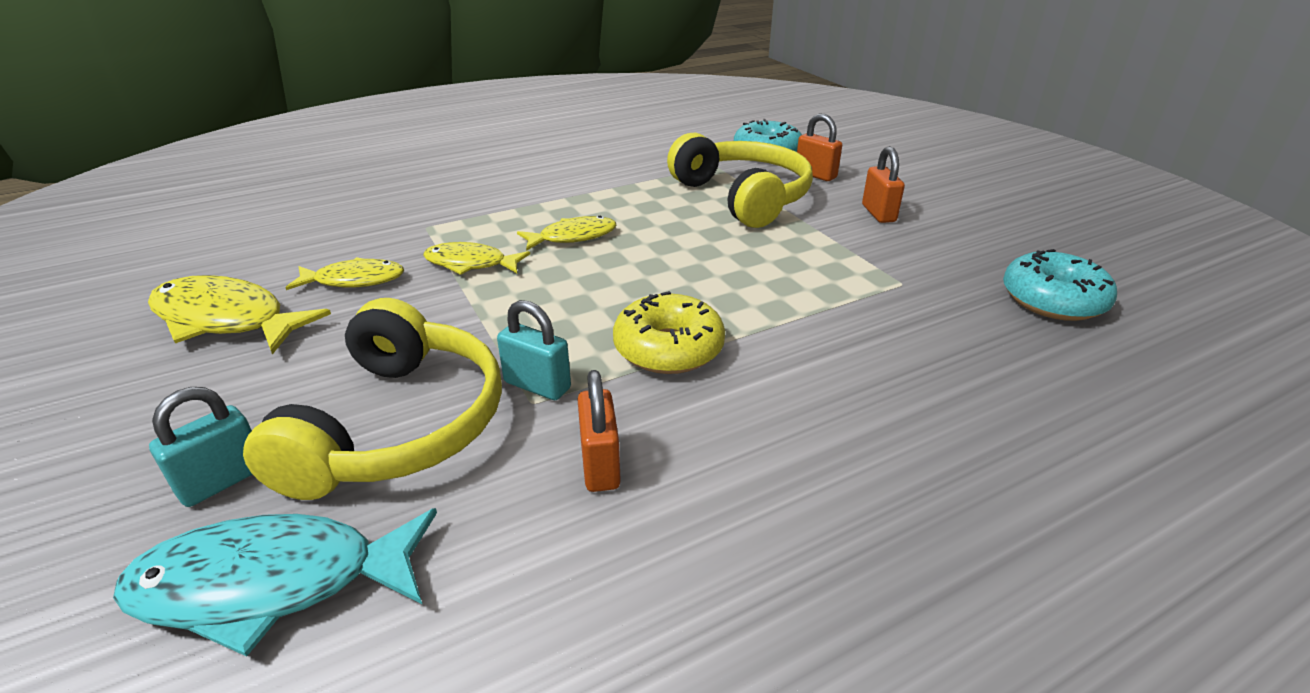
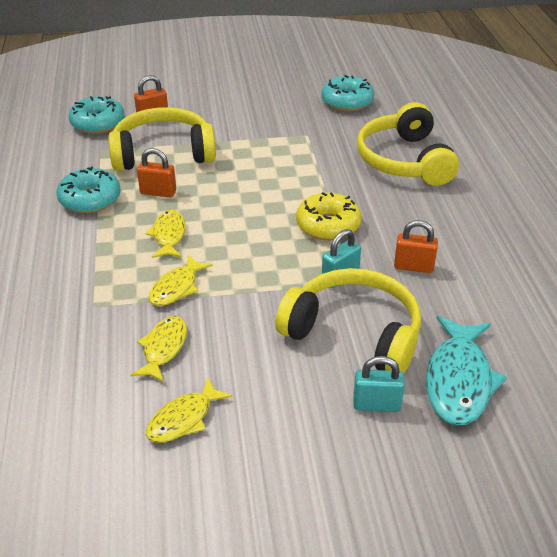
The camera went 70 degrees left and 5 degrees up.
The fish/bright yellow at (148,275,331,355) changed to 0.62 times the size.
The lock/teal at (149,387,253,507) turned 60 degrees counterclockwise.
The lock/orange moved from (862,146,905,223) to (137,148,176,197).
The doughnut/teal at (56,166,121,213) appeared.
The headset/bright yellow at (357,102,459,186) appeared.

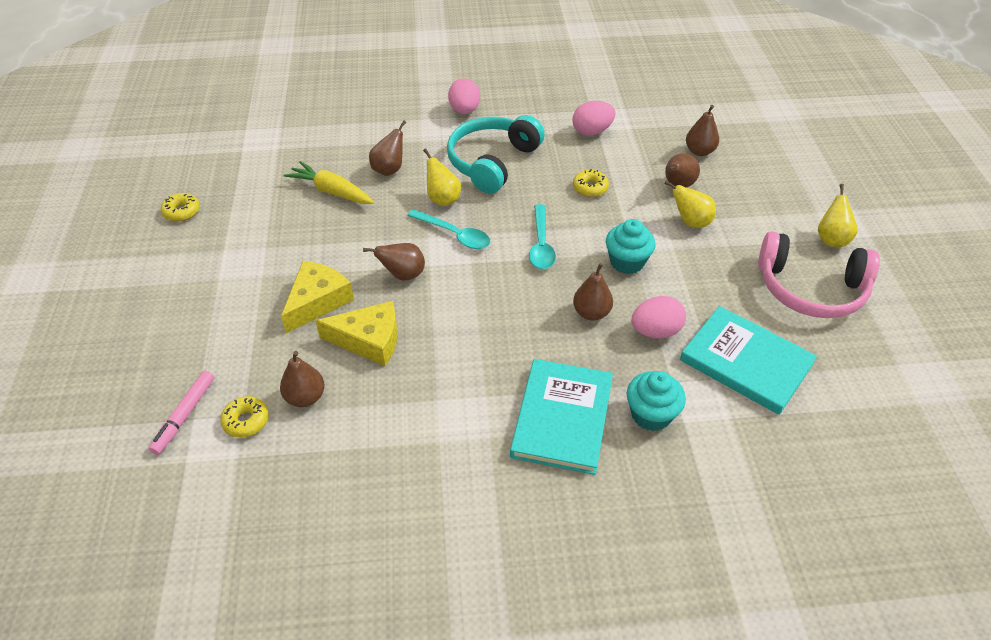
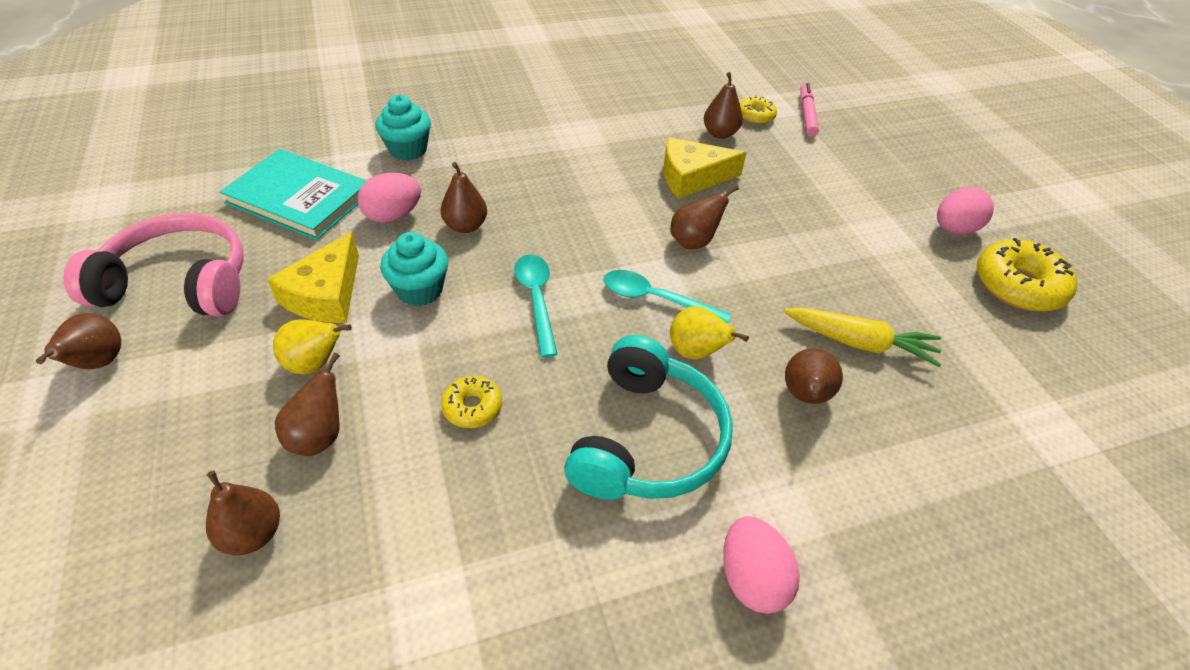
The camera went 165 degrees right and 0 degrees up.
The doughnut/bright yellow at (161,193,200,222) changed to 1.83 times the size.
The cheese wedge/bright yellow moved from (281,261,354,333) to (267,232,359,323).
The hardcover/teal at (510,359,613,475) disappeared.
The toy egg/rose-pink moved from (572,101,615,136) to (937,187,994,235).
The pear fruit/bright yellow at (818,184,858,247) became the pear fruit/dark brown at (36,313,121,369).

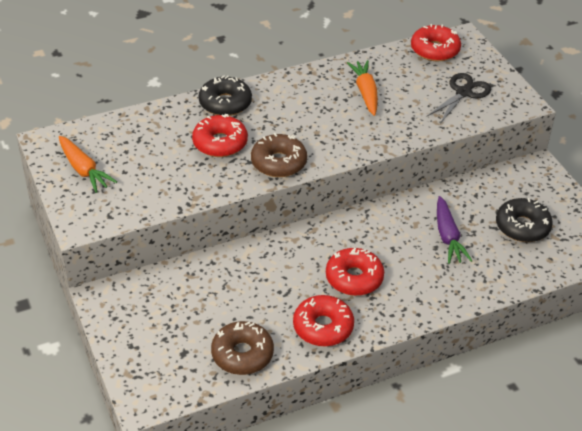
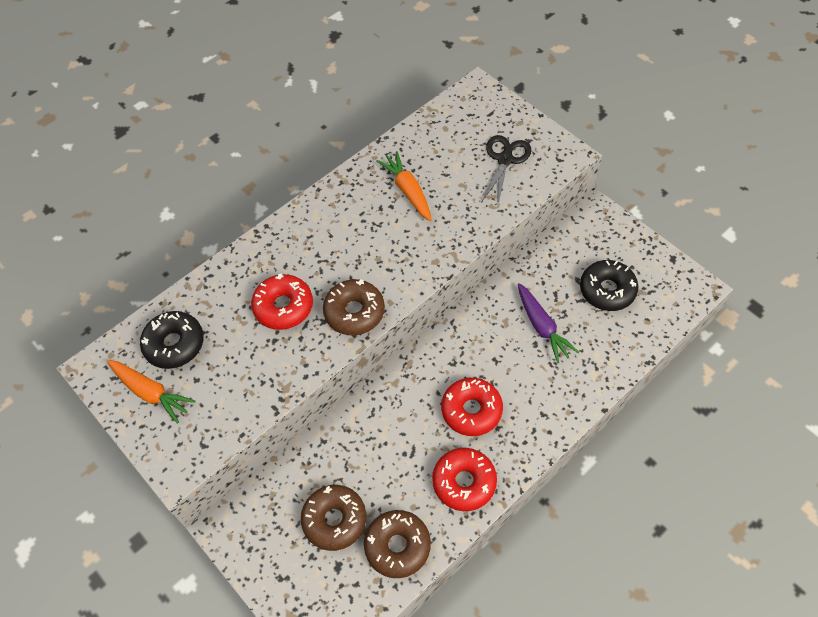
The camera went 15 degrees left and 15 degrees up.
The doughnut/jet-black moved from (199,76,252,116) to (140,311,204,369).
The doughnut/crimson at (411,24,461,62) disappeared.
The doughnut/dark brown at (301,485,366,551) appeared.

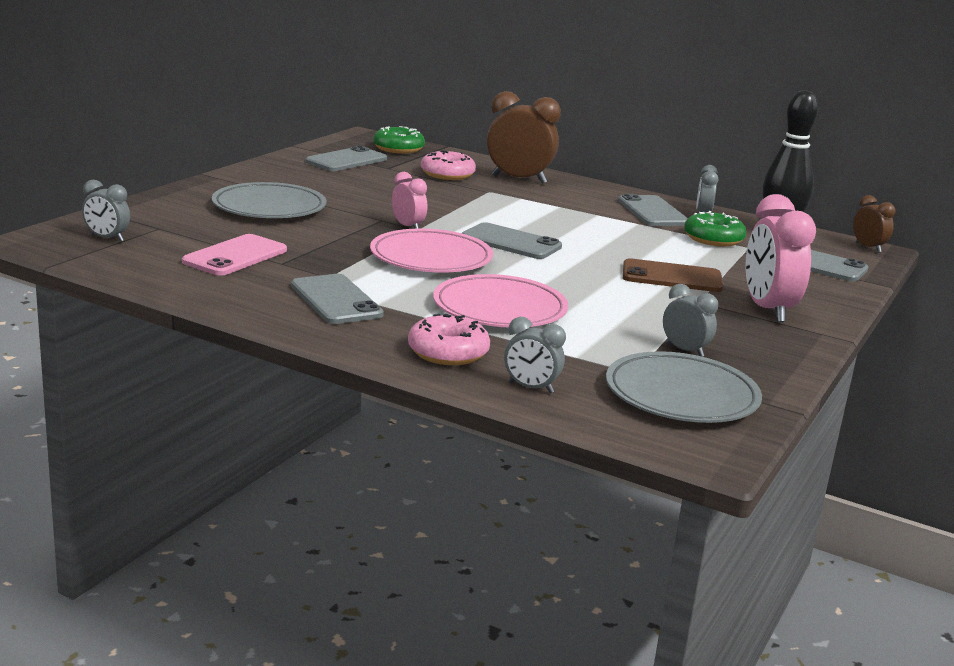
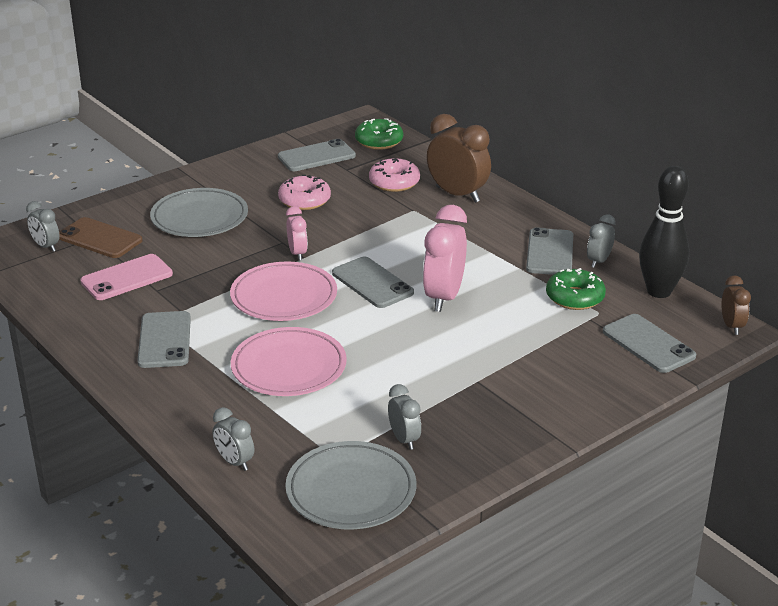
The camera went 25 degrees right and 10 degrees up.
The doughnut/rose-pink moved from (408,314,490,365) to (278,175,331,210).
The phone/dark brown moved from (623,258,723,292) to (59,217,143,258).
The alarm clock/rose-pink moved from (745,194,816,323) to (423,205,467,312).

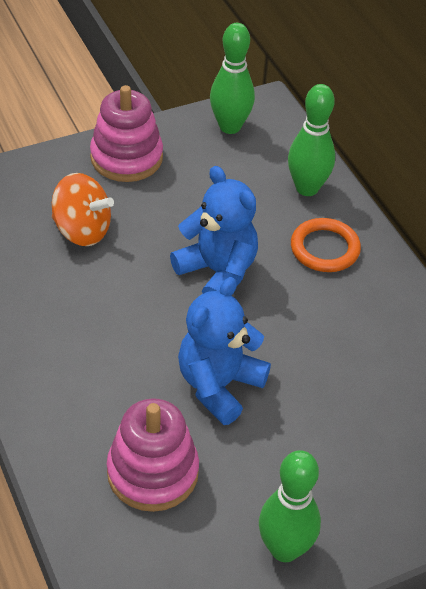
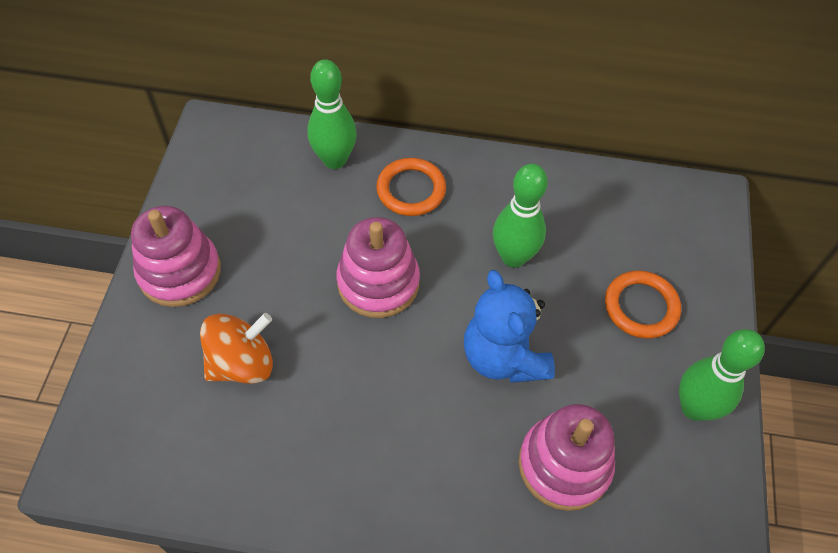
The camera went 55 degrees left and 10 degrees up.
The teddy bear/cobalt at (170,166,258,294) was replaced by the ring stacker/rose-pink at (336,217,420,318).
The tenpin/emerald moved from (210,23,255,134) to (493,164,548,268).
The torus/orange at (605,270,681,339) appeared.

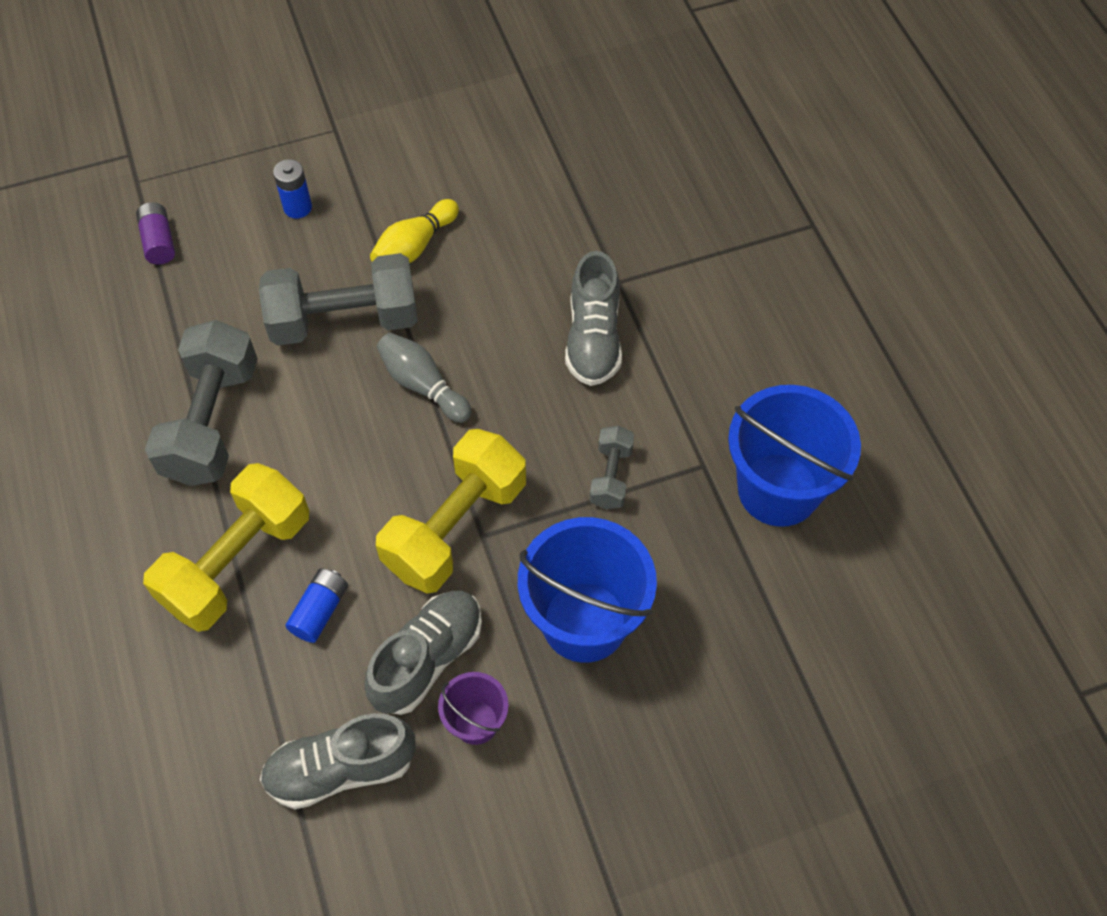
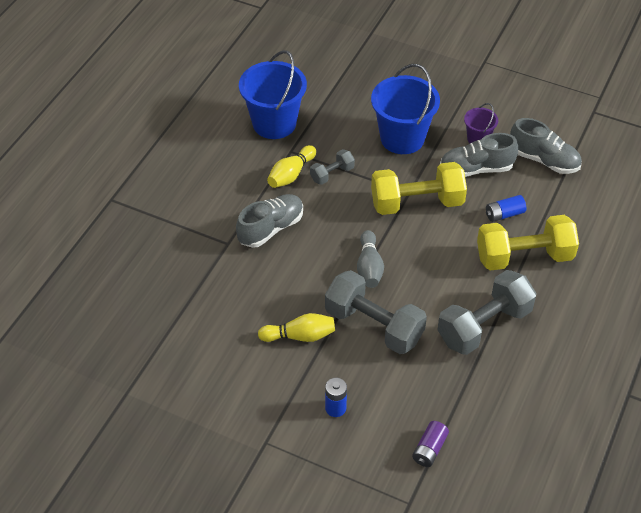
The camera went 135 degrees left and 10 degrees down.
The tenpin/bright yellow at (267,145,316,188) appeared.

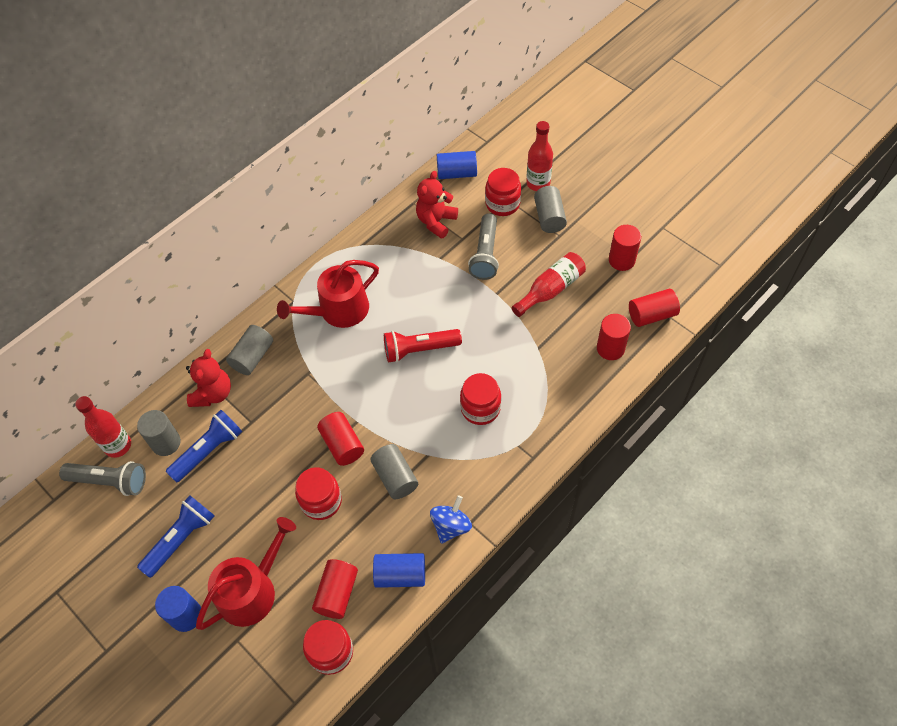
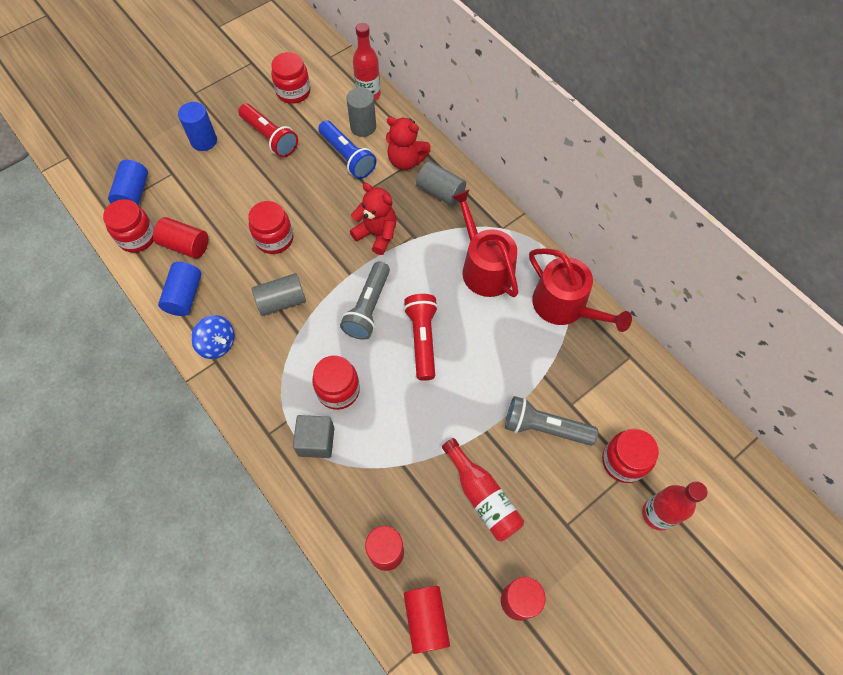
The camera went 95 degrees right and 5 degrees up.
The pocket torch/grey moved from (59,461,146,496) to (340,261,390,340).
The pocket torch/cobalt at (137,495,215,578) became the pocket torch/crimson at (238,104,298,157).
The sprinkling can/crimson moved from (196,517,296,630) to (529,248,632,332).
The cylinder/crimson at (317,412,364,466) disappeared.
The teddy bear/crimson moved from (416,171,458,239) to (350,183,397,255).
The cylinder/cobalt moved from (437,151,477,179) to (108,160,148,205).
The cylinder/grey at (534,186,567,233) disappeared.
The preserve jar/crimson at (271,52,311,104) appeared.
The solid cube/grey at (293,415,334,458) appeared.

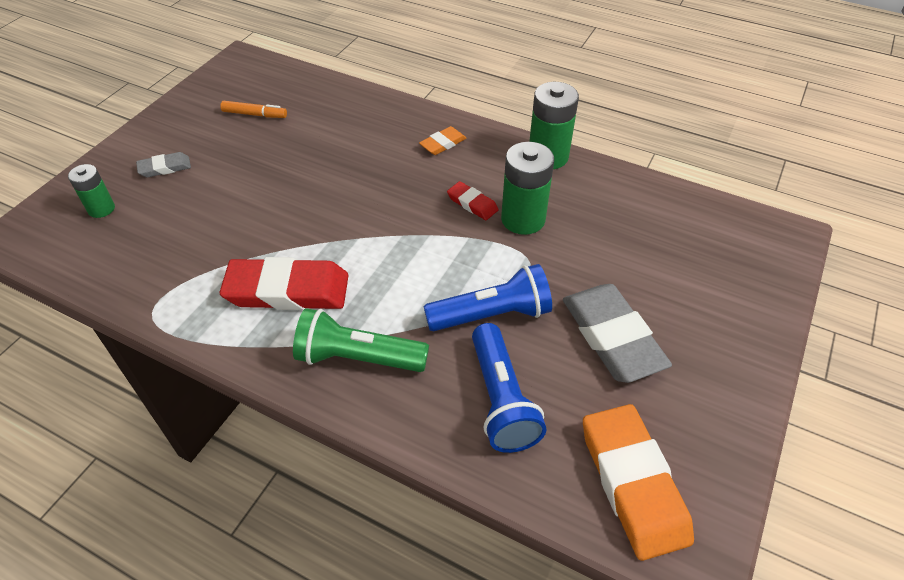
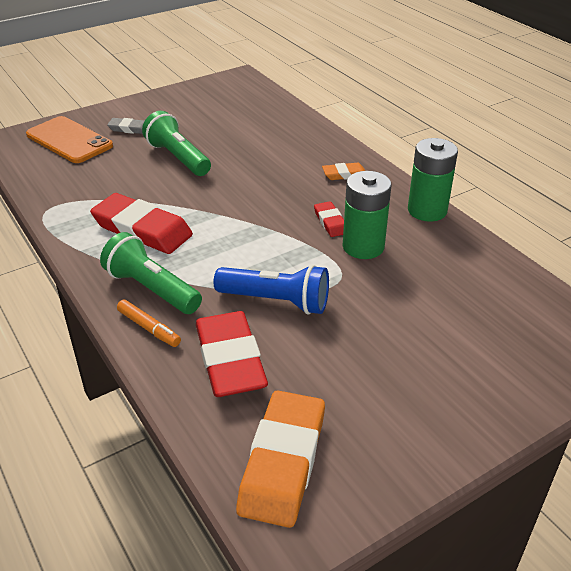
The camera went 30 degrees right and 10 degrees down.
The battery/emerald at (68,164,115,218) was replaced by the phone/orange at (26,116,113,163).
The marker/orange moved from (221,101,287,118) to (117,300,181,347).
The pocket torch/cobalt at (472,323,546,453) was replaced by the gum eraser/crimson at (196,311,268,397).
The gum eraser/grey at (563,284,672,383) disappeared.
The pocket torch/emerald at (142,111,211,176) appeared.

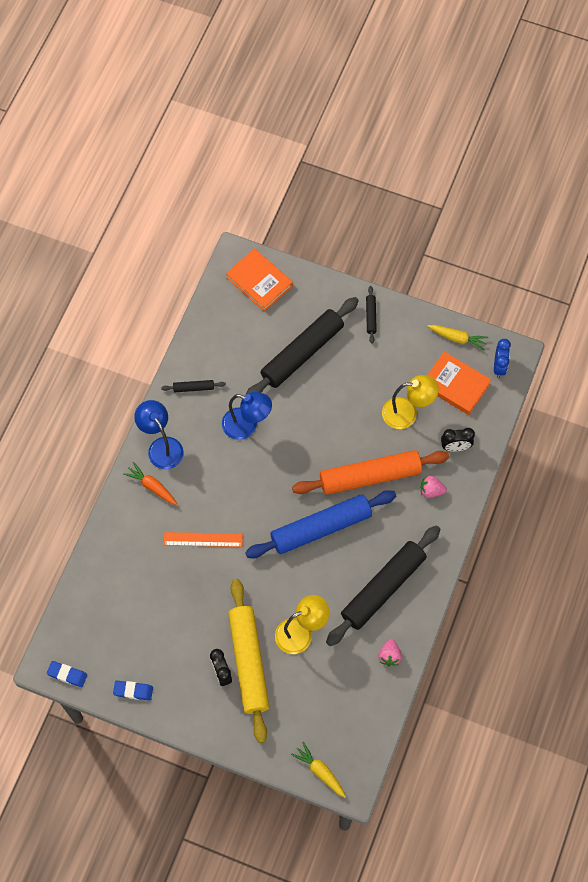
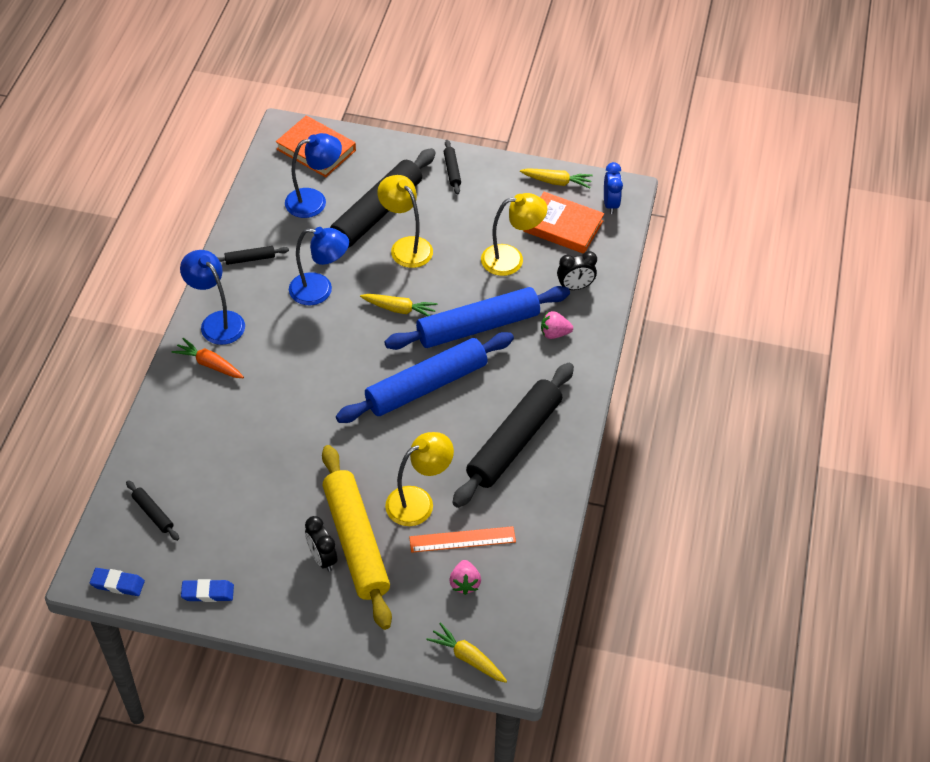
The camera went 10 degrees left and 15 degrees down.
The ruler/orange moved from (164,532,243,547) to (409,526,516,553).
The dough roller/orange at (292,450,449,495) became the dough roller/cobalt at (384,286,570,350).
The strawberry/rose-pink moved from (378,639,402,666) to (450,560,481,595).
The dough roller/jet-black at (126,480,179,541) appeared.
The reading lamp/cobalt at (285,133,342,218) appeared.
The toy carrot/bright yellow at (360,294,438,316) appeared.
The reading lamp/bright yellow at (377,175,433,268) appeared.

